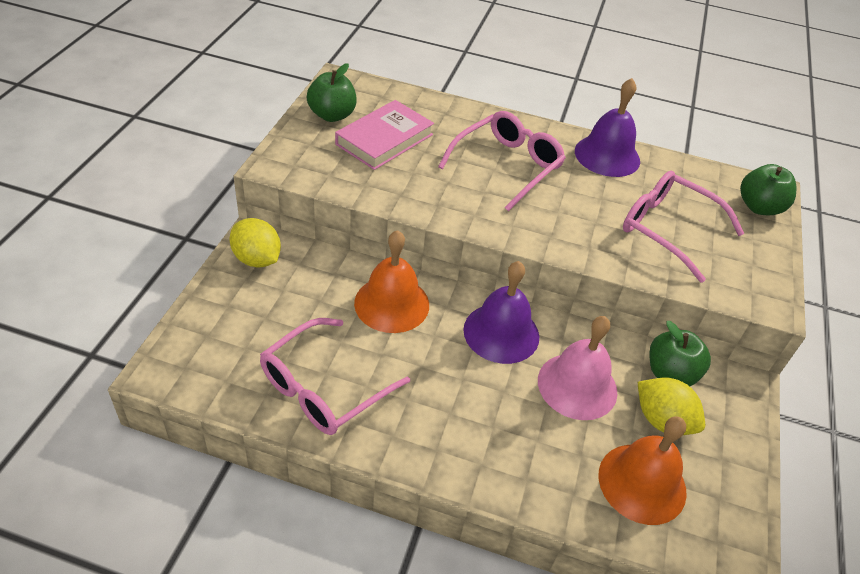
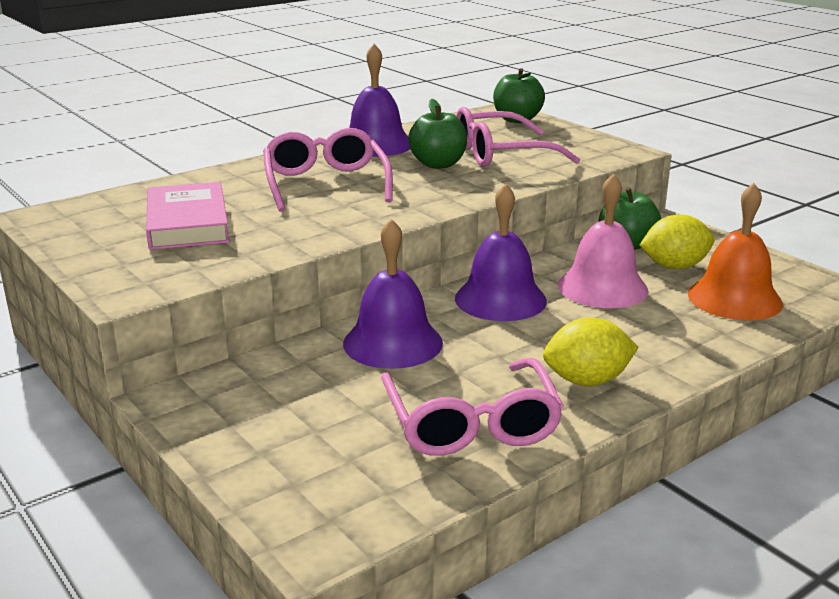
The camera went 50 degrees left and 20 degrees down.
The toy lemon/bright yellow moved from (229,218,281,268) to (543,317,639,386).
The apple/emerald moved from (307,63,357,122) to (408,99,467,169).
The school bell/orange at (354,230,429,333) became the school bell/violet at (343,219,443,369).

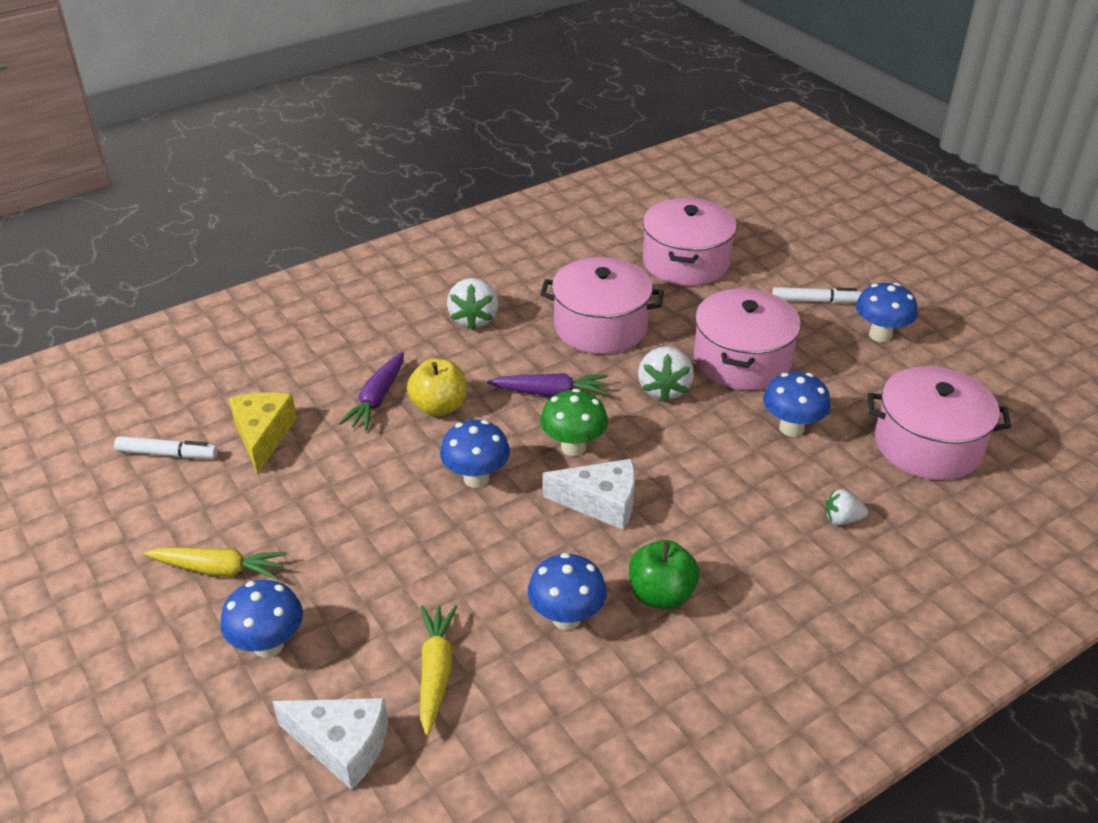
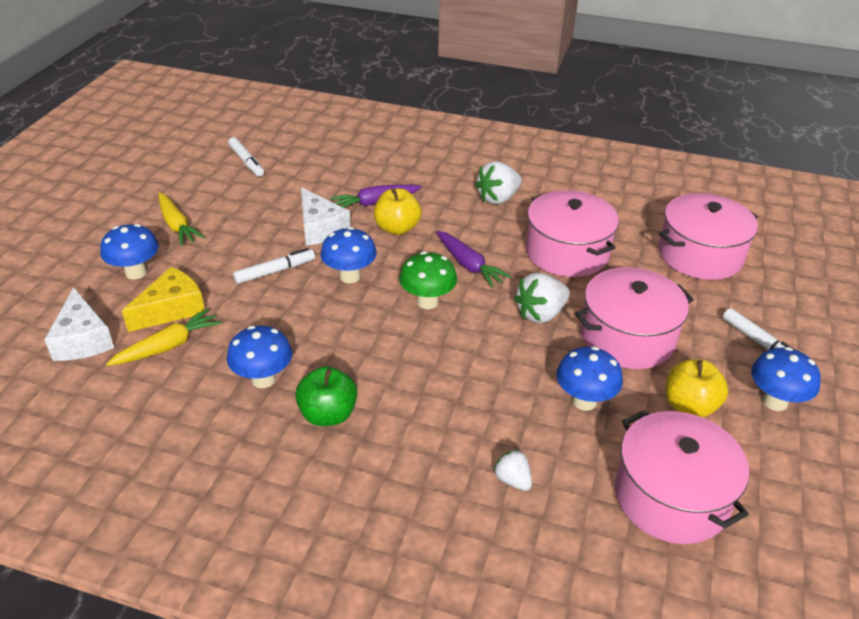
The camera went 50 degrees right and 0 degrees up.
The cheese wedge/bright yellow moved from (229,392,297,474) to (122,267,205,332).
The cheese wedge/pure white moved from (543,459,635,530) to (301,187,351,245).
The marker/pure white at (233,248,315,284) appeared.
The apple/bright yellow at (666,359,729,417) appeared.

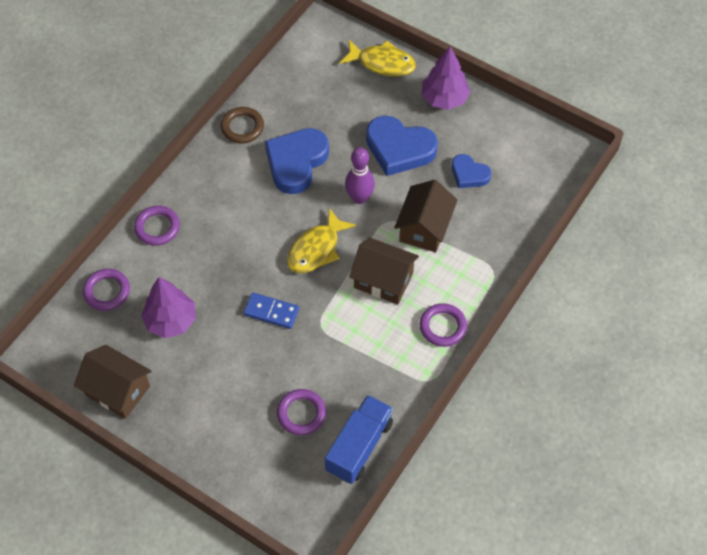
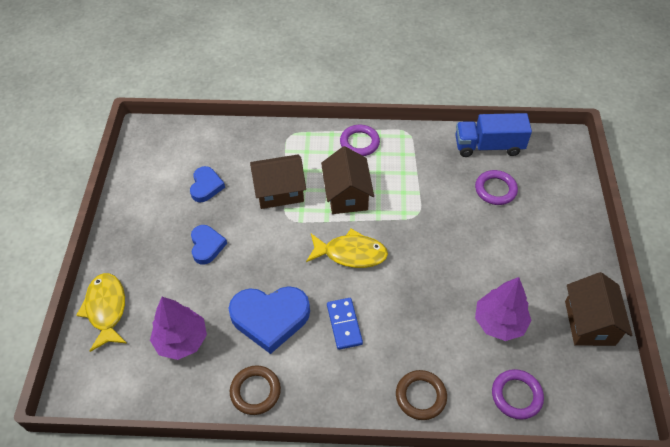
The camera went 120 degrees left and 5 degrees down.
The torus/violet at (134,206,180,246) became the torus/dark brown at (396,370,447,420).
The domino tile/cobalt moved from (243,292,299,329) to (327,298,363,350).
The tenpin/violet at (345,147,375,204) disappeared.
The heart/cobalt at (366,116,438,176) changed to 0.57 times the size.
The tree/violet moved from (422,47,470,110) to (150,297,207,360).

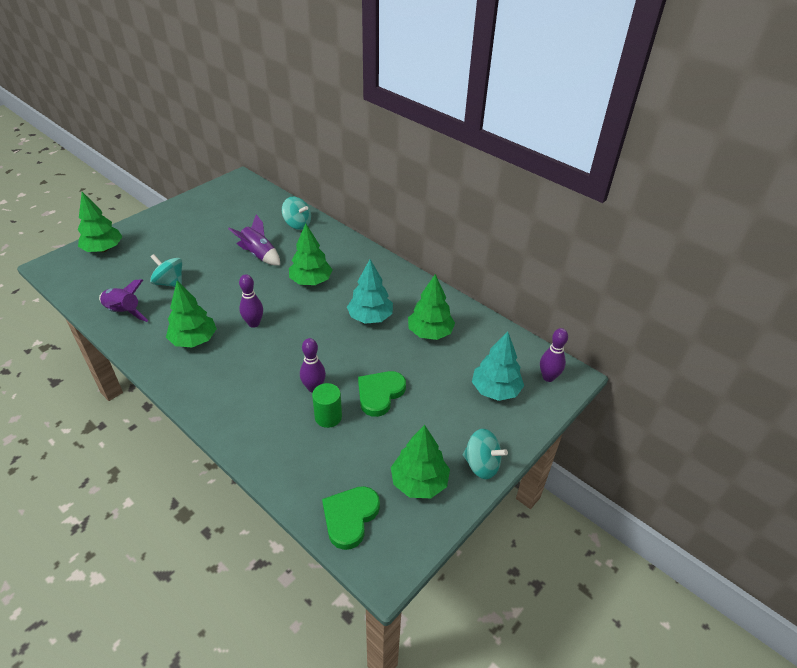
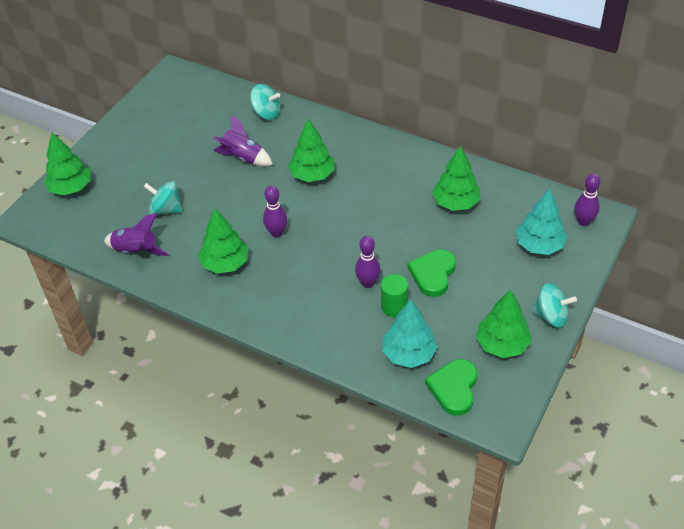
The camera went 10 degrees left and 5 degrees up.
The tree/teal moved from (347,259,393,324) to (382,299,437,368).

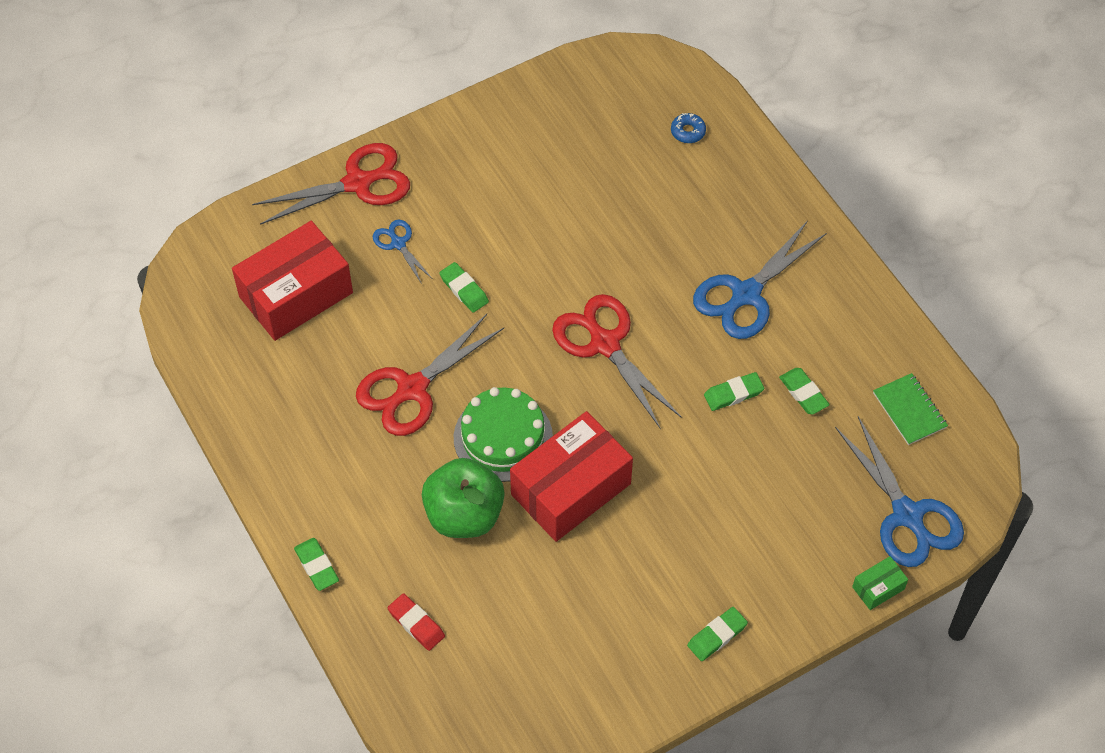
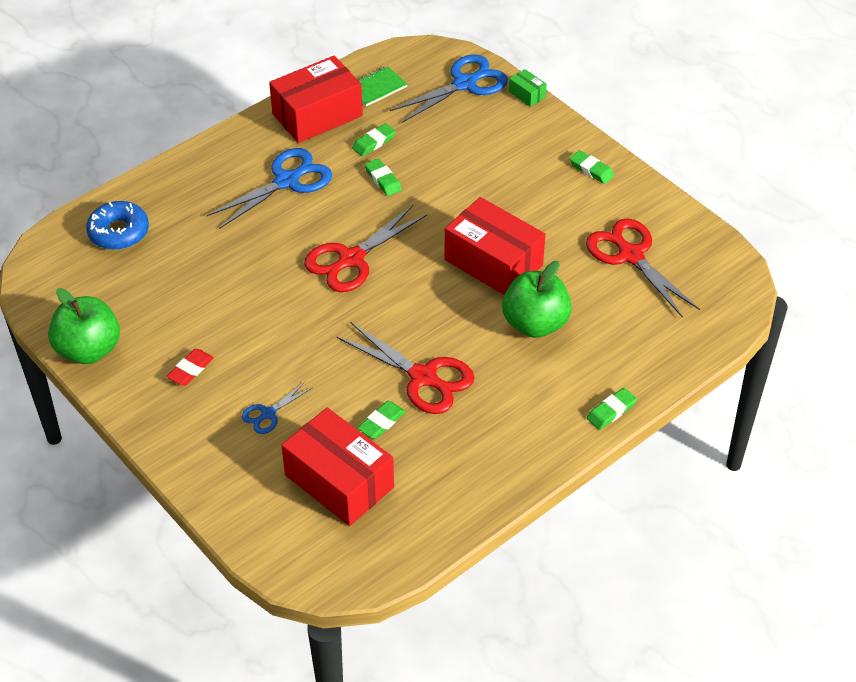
The camera went 100 degrees left and 10 degrees down.
The scissors/crimson moved from (252,143,410,225) to (586,218,700,318).
The gum eraser/crimson moved from (387,593,445,651) to (166,349,214,386).
The gum eraser/emerald moved from (439,262,489,313) to (357,401,406,439).
The gateau/emerald at (454,387,553,482) disappeared.
The doughnut/cobalt at (671,113,706,143) changed to 1.94 times the size.
The scissors/cobalt at (693,221,827,339) turned 75 degrees counterclockwise.
The apple/emerald at (48,288,120,364) appeared.
The package/crimson at (269,56,363,143) appeared.

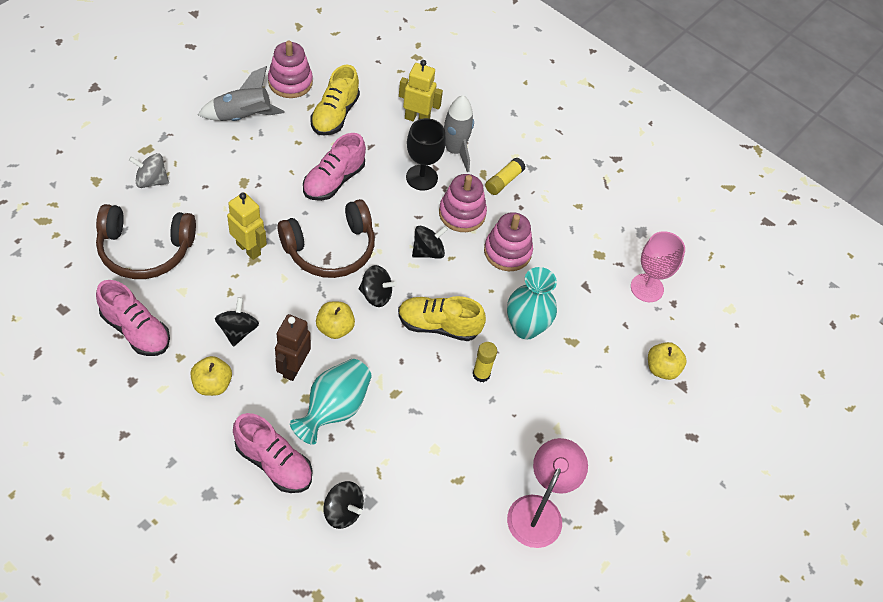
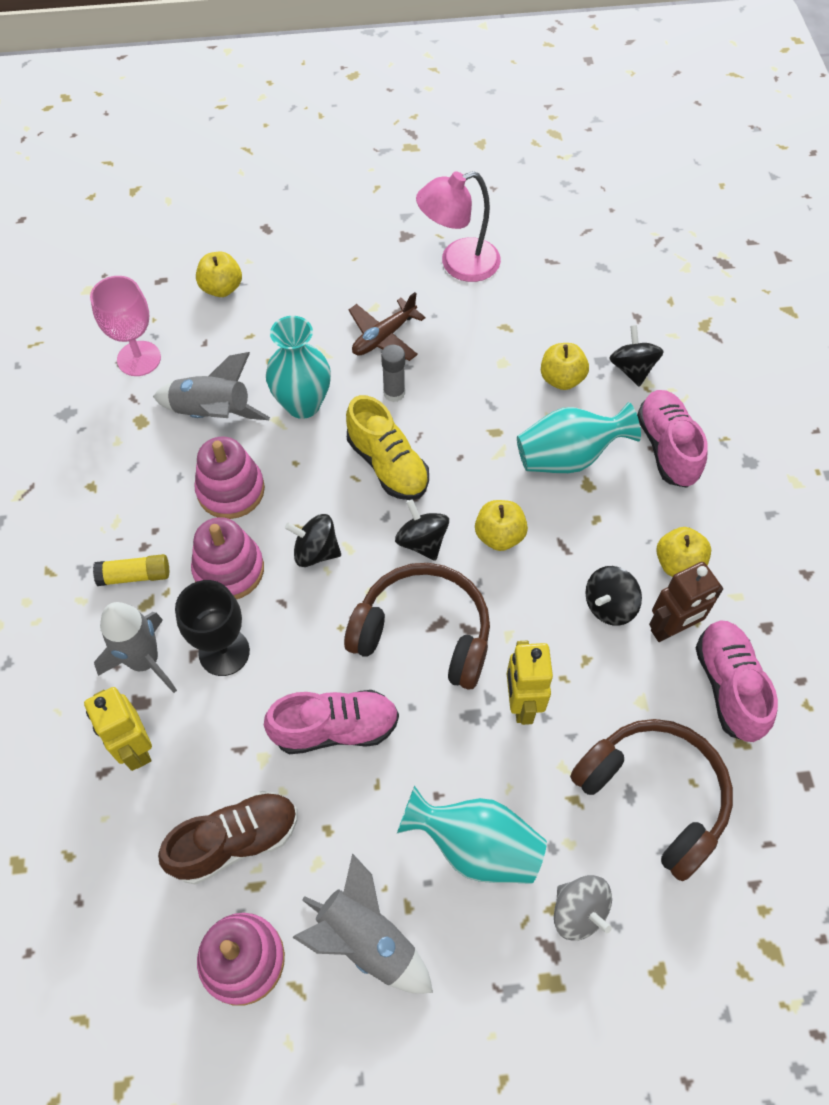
The camera went 130 degrees left and 5 degrees up.
The robot figure/dark brown moved from (275,314,311,381) to (649,562,723,642).
The sneaker/bright yellow at (310,65,360,136) became the sneaker/dark brown at (158,791,297,884).
The glue/bright yellow at (473,342,497,382) became the glue/grey at (381,345,405,402).
The toy rocket/grey at (153,352,270,420) appeared.
The plane/dark brown at (348,292,425,361) appeared.
The flower vase/teal at (397,786,547,884) appeared.
The apple/bright yellow at (541,343,589,390) appeared.

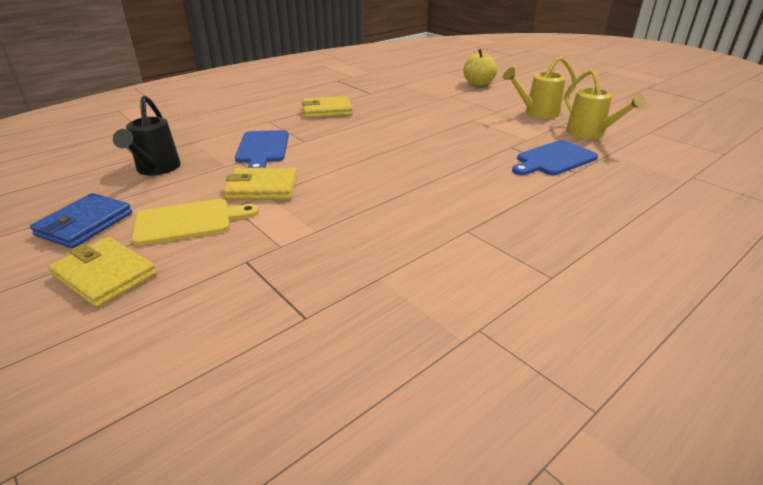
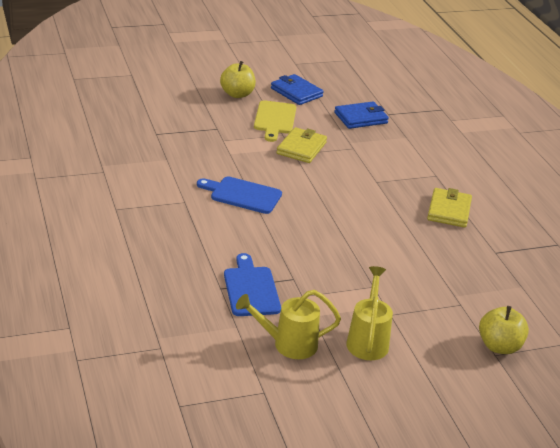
The camera went 110 degrees right and 0 degrees up.
The billfold/bright yellow at (49,237,157,308) was replaced by the apple/bright yellow at (220,61,256,98).
The sprinkling can/jet-black at (113,96,181,175) was replaced by the billfold/cobalt at (334,102,389,129).
The chopping board/cobalt moved from (235,130,289,168) to (197,177,282,214).

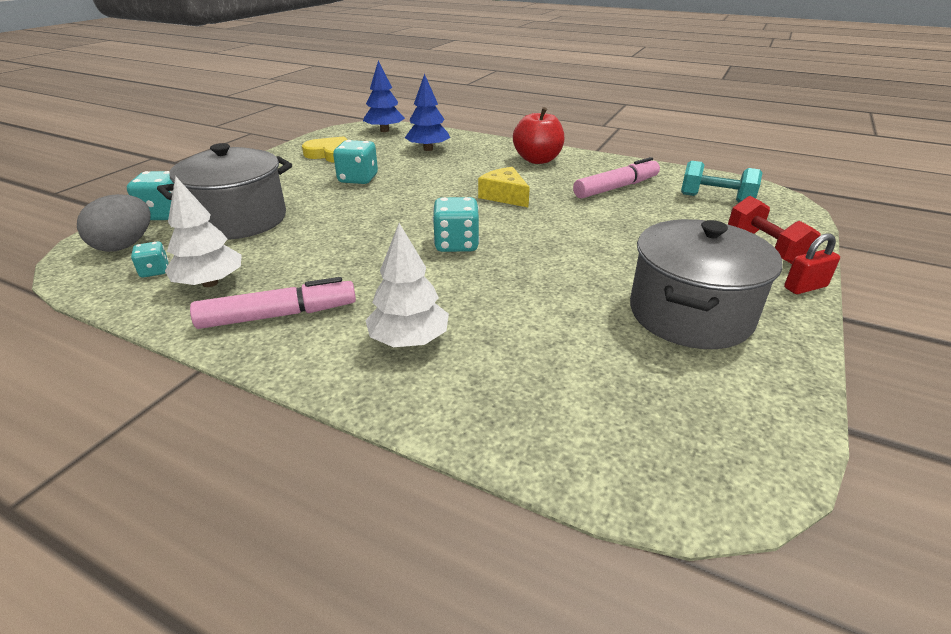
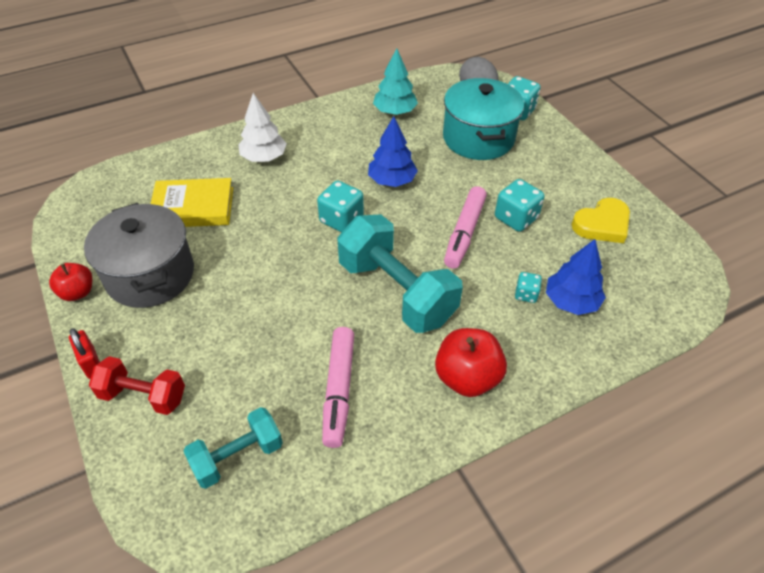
The camera went 125 degrees right and 15 degrees up.
The game die/teal moved from (131,241,169,278) to (515,272,542,303).
The cooking pot/grey at (157,143,292,240) became the cooking pot/teal at (443,78,524,160).
The tree/pure white at (165,176,242,287) became the tree/teal at (373,48,418,115).
The marker/rose-pink moved from (190,277,356,329) to (444,186,487,269).
The tree/cobalt moved from (363,61,405,132) to (368,116,418,187).
The cheese wedge/bright yellow at (478,167,530,207) was replaced by the free weight/teal at (338,214,463,333).
The lock/crimson at (784,234,840,294) turned 45 degrees counterclockwise.
The apple/crimson at (49,263,92,301) appeared.
The hardcover/bright yellow at (150,178,233,227) appeared.

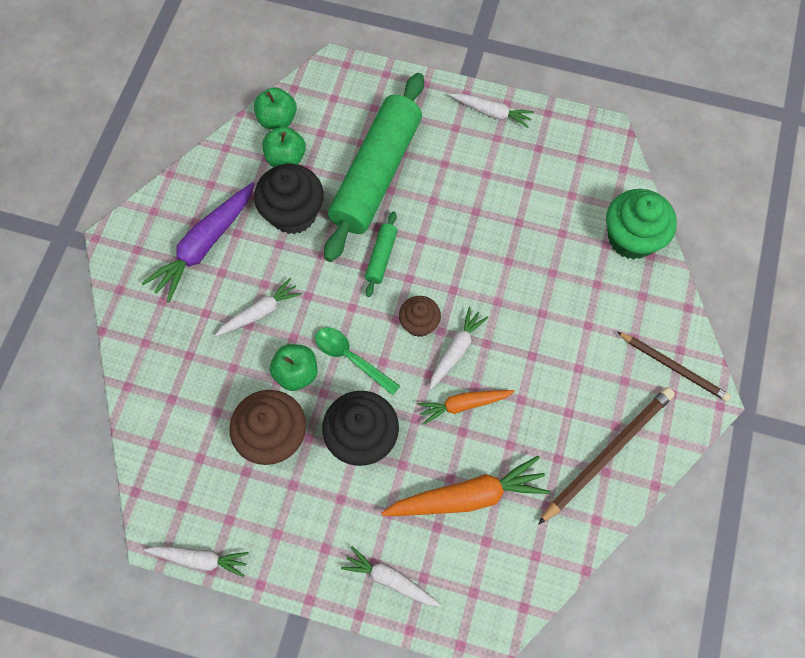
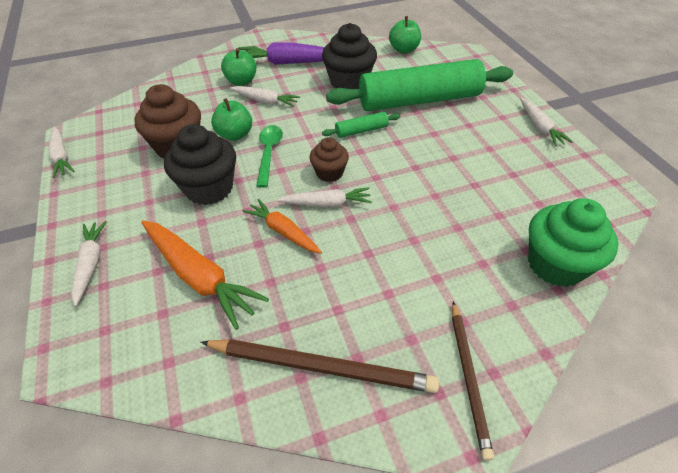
The camera went 55 degrees right and 20 degrees down.
The apple/emerald moved from (262,126,306,167) to (221,48,257,86).

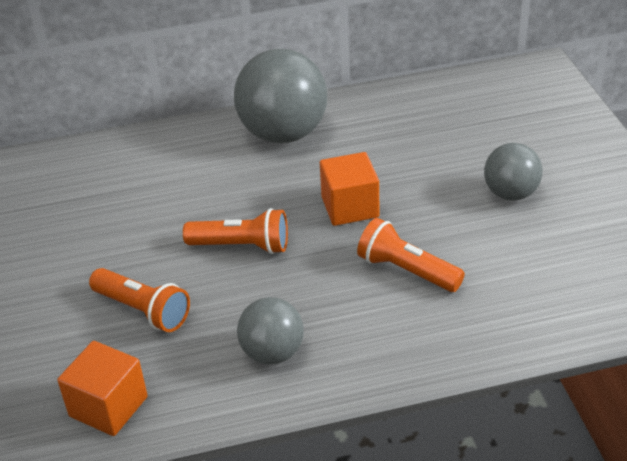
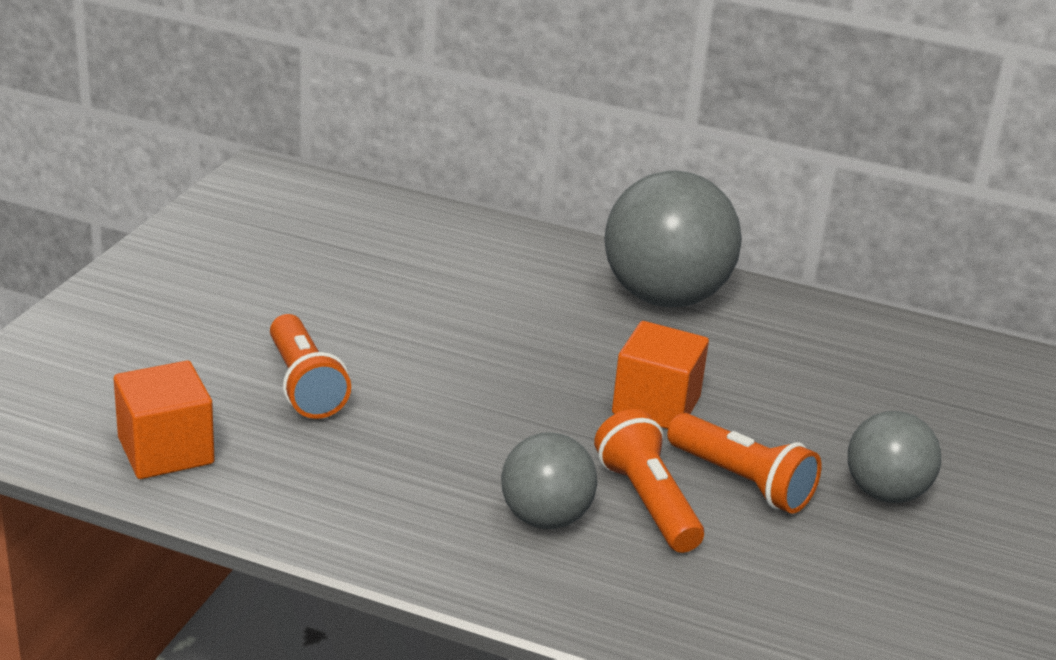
The camera went 30 degrees right and 10 degrees down.
The pocket torch/orange moved from (183,208,288,254) to (667,413,822,514).
The ball/grey moved from (237,297,304,365) to (501,433,597,529).

